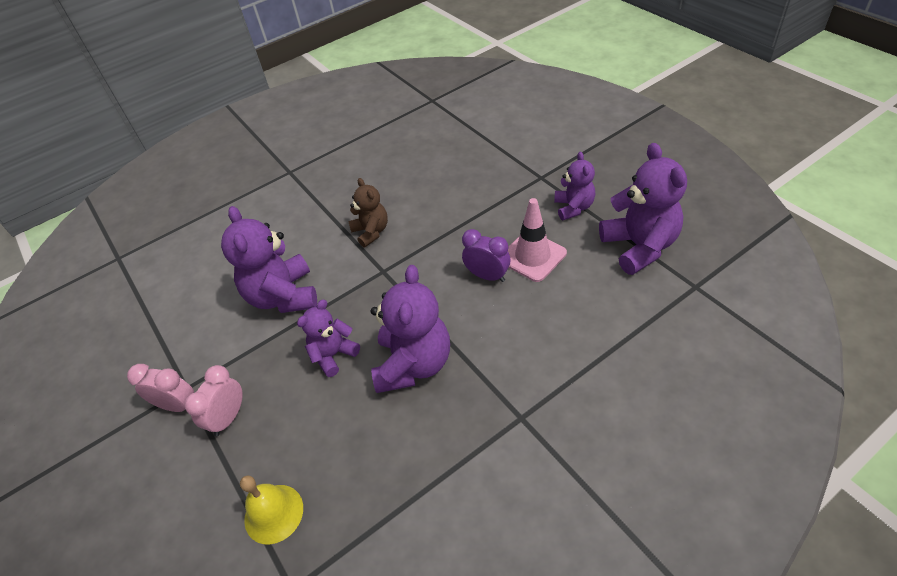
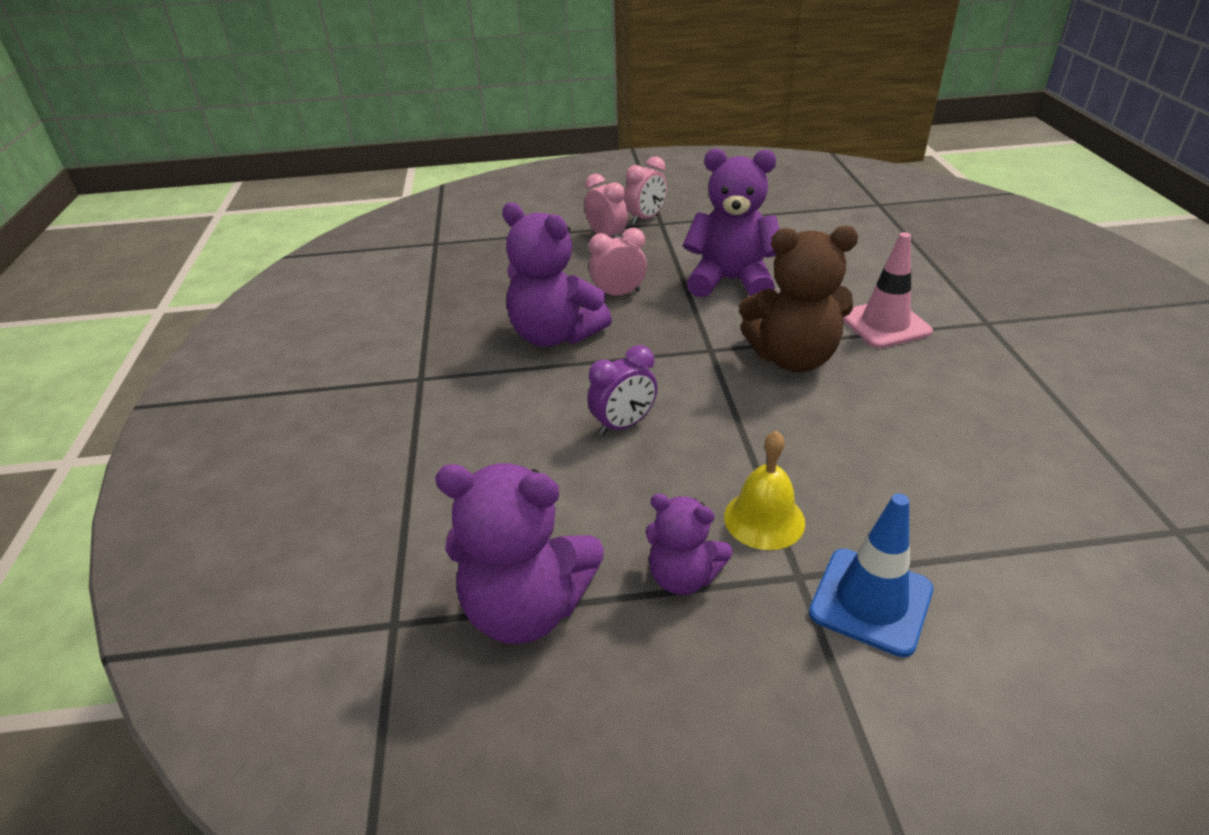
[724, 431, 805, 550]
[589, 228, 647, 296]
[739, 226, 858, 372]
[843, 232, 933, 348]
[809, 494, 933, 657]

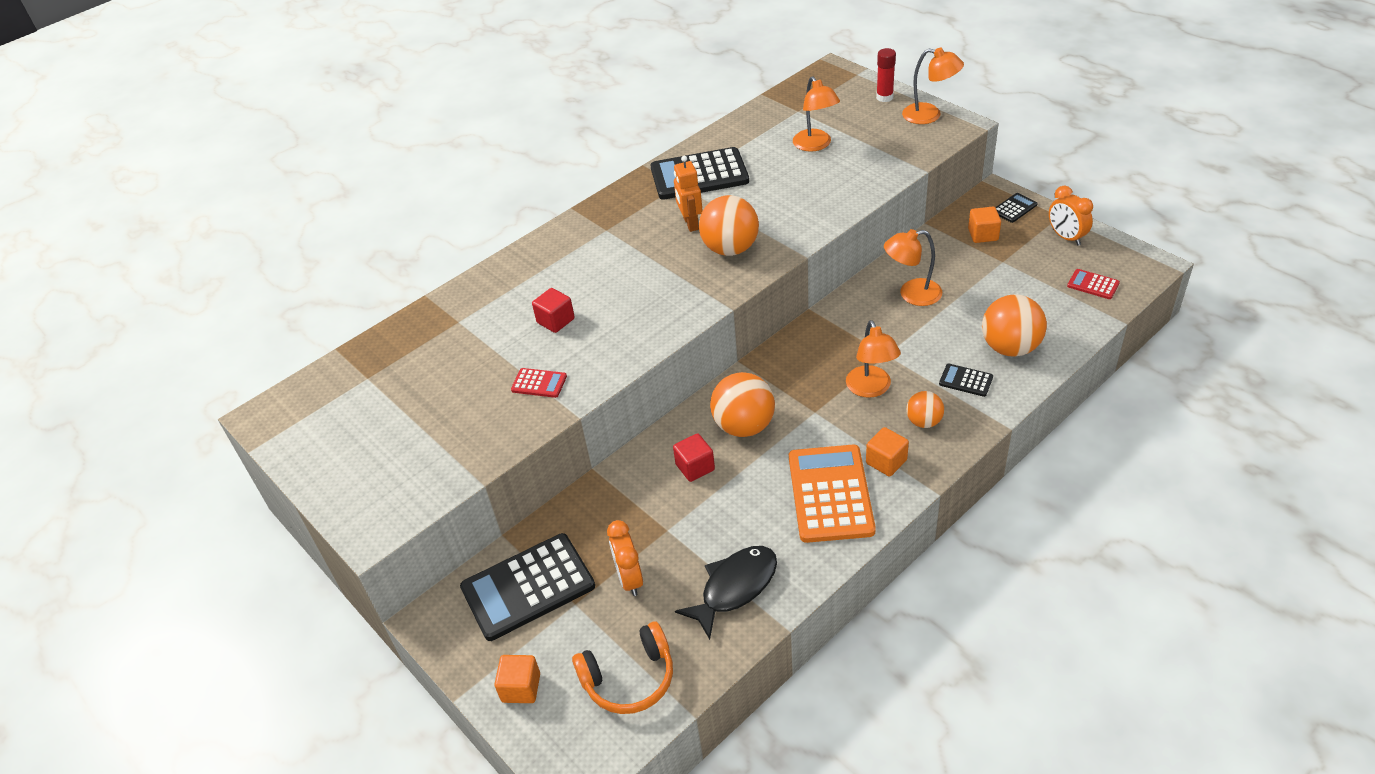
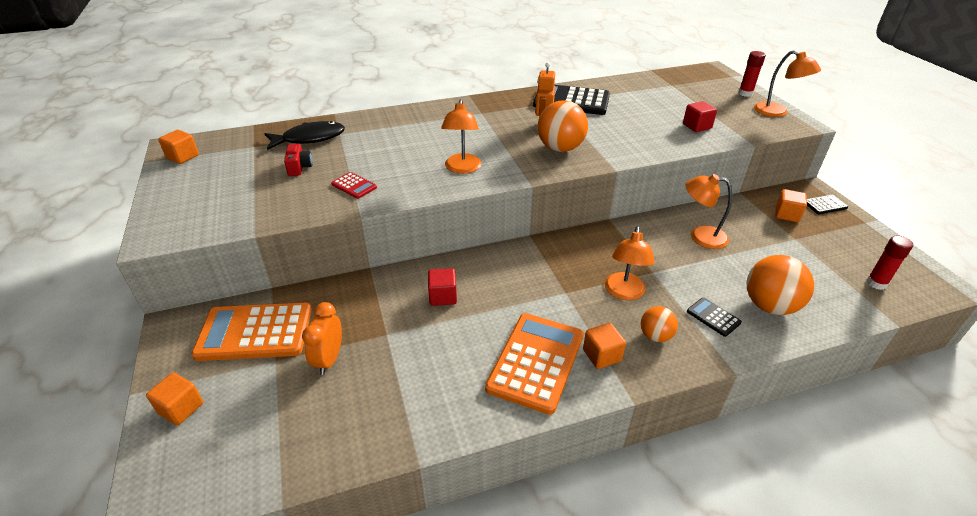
[191, 303, 312, 361]
[683, 101, 717, 132]
[572, 622, 673, 714] (first image)
[265, 121, 345, 150]
[710, 372, 775, 437] (first image)
[441, 99, 482, 174]
[1049, 186, 1093, 246] (first image)
[866, 236, 913, 290]
[158, 130, 199, 164]
[284, 144, 313, 176]

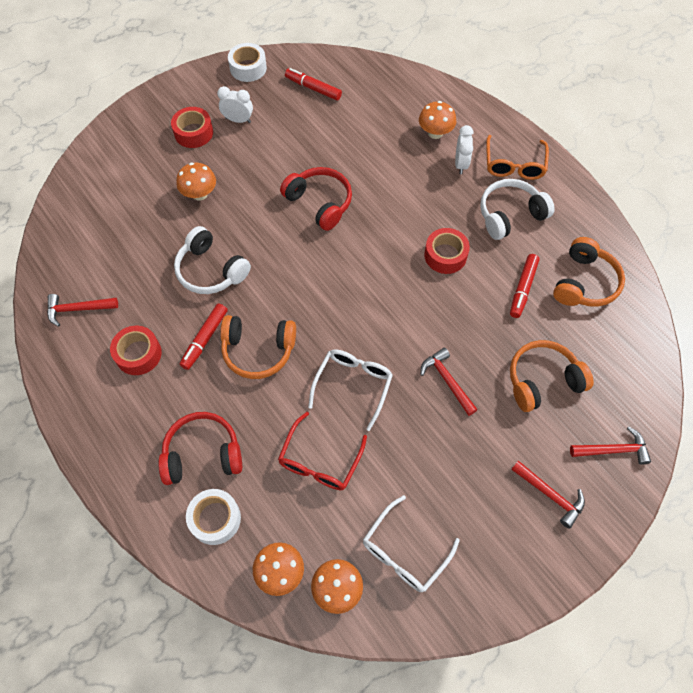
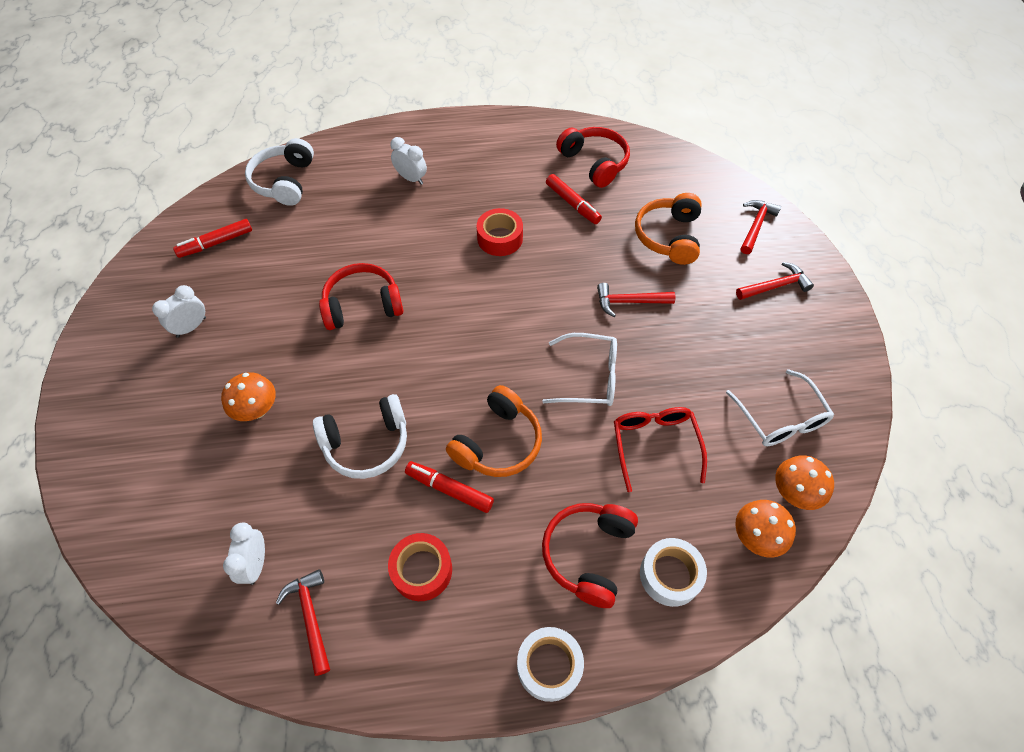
[276, 569, 330, 676]
[171, 107, 213, 148] (first image)
[405, 461, 494, 513]
[517, 627, 584, 702]
[614, 407, 707, 492]
[542, 333, 617, 406]
[419, 101, 456, 139] (first image)
[245, 138, 314, 206]
[486, 135, 549, 180] (first image)
[556, 127, 630, 188]
[223, 522, 265, 585]

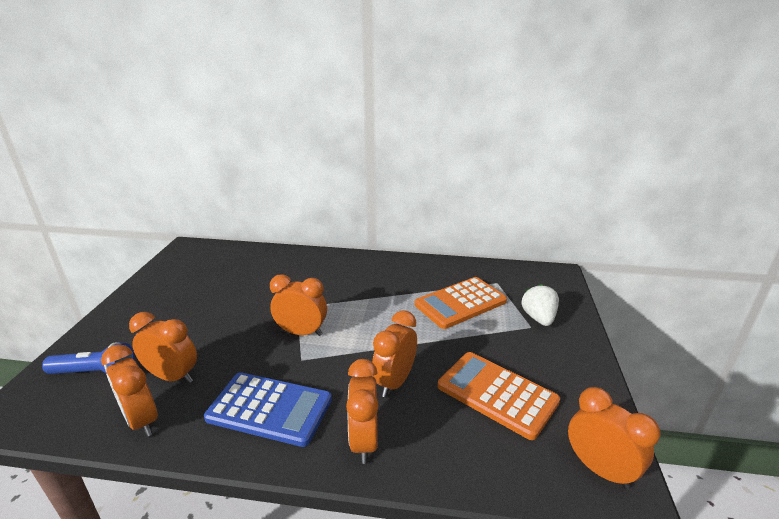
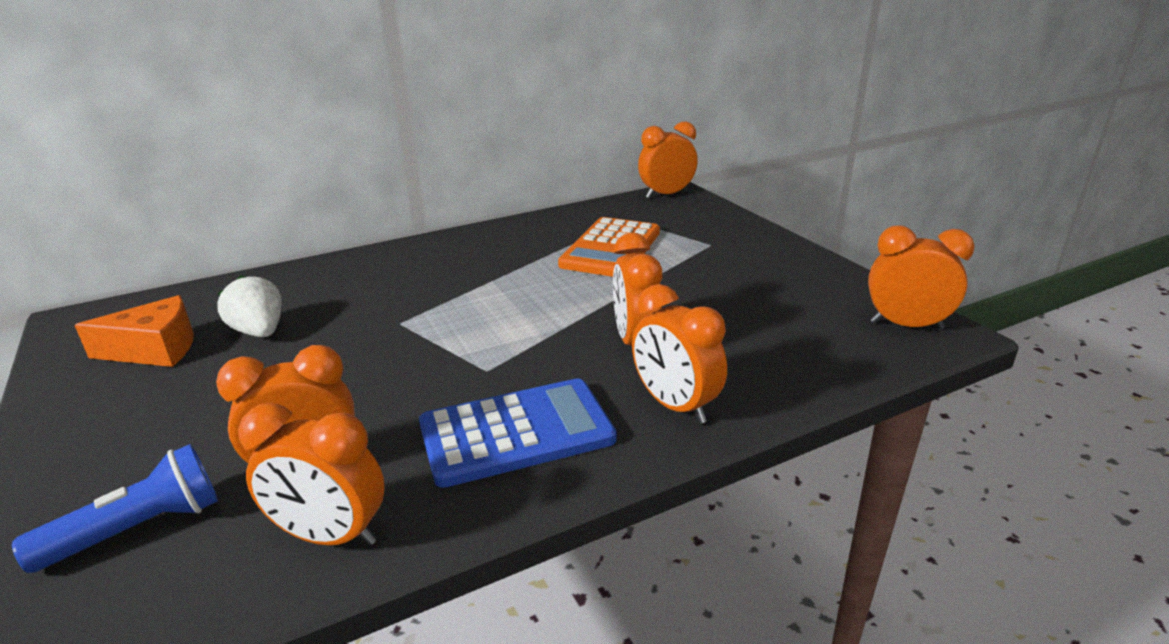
[638, 121, 698, 199]
[438, 352, 560, 440] (first image)
[217, 275, 282, 337]
[74, 295, 194, 367]

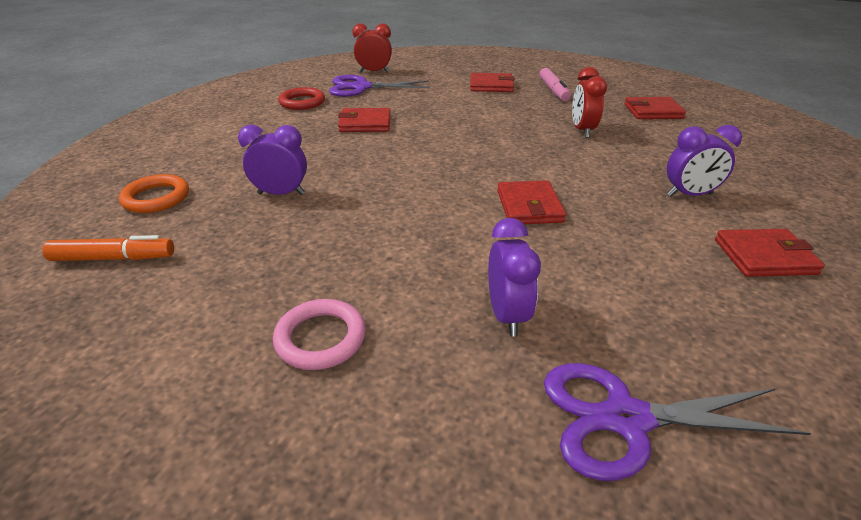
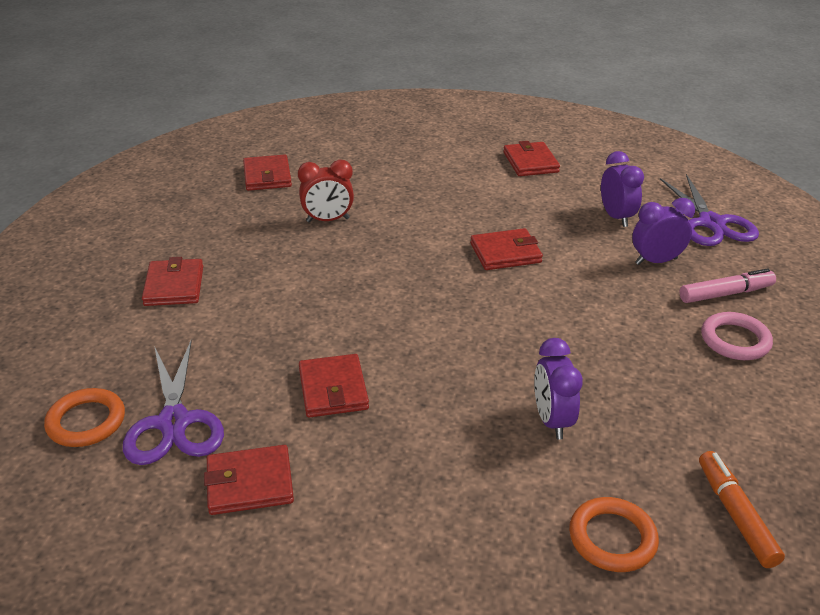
[204, 445, 294, 515]
[44, 388, 125, 447]
[679, 268, 776, 303]
[601, 151, 644, 227]

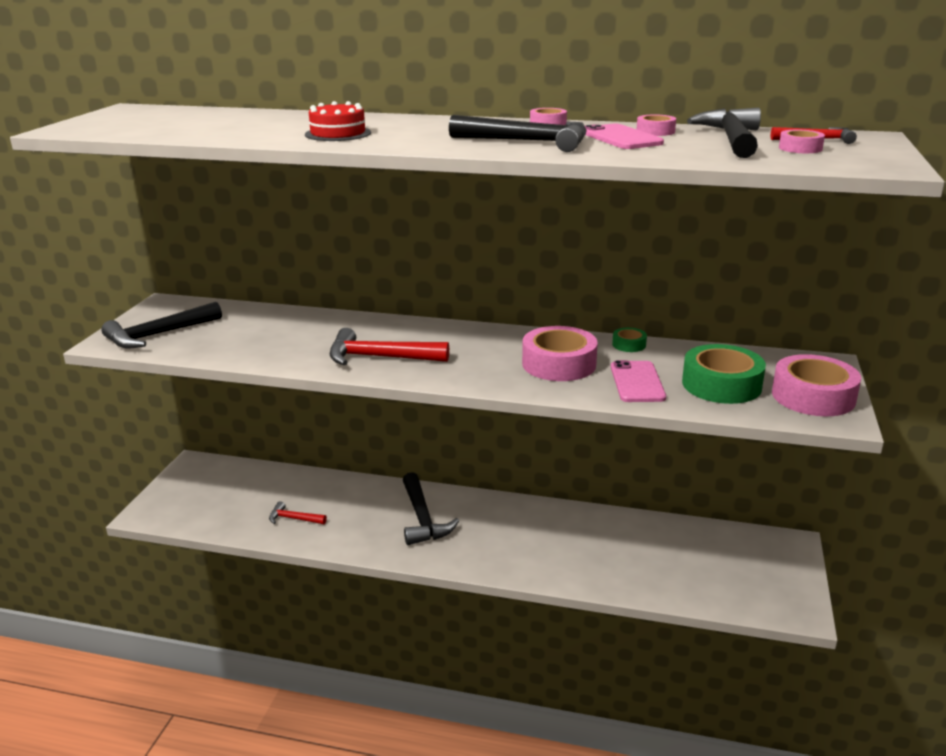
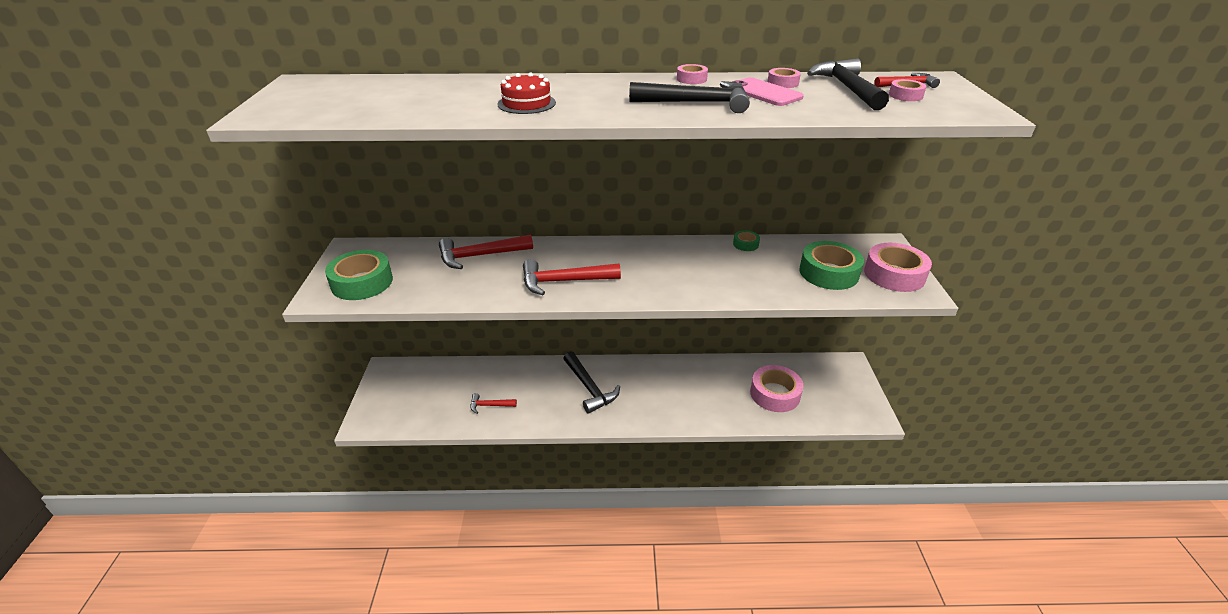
[325, 250, 393, 300]
[750, 365, 803, 412]
[611, 360, 666, 402] (first image)
[439, 235, 533, 269]

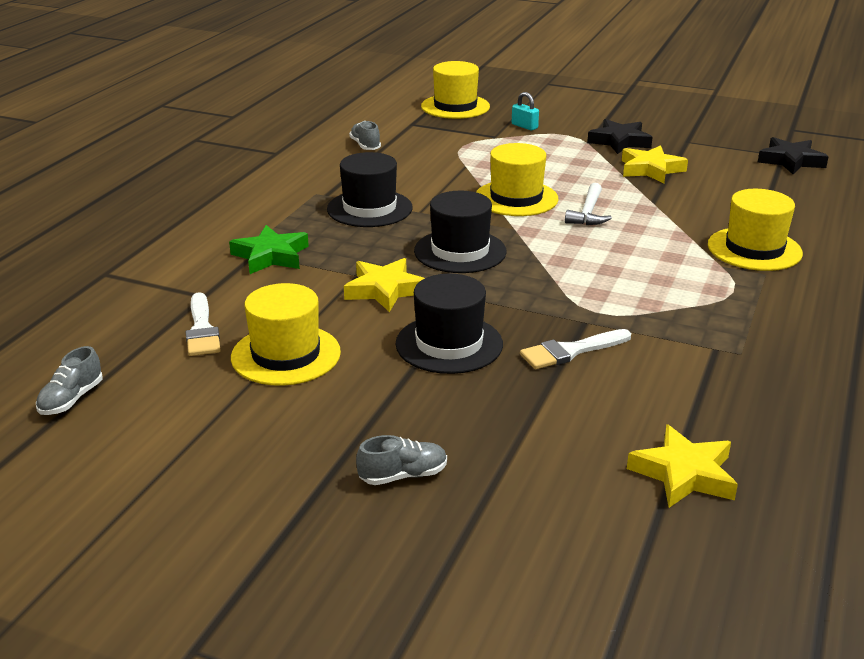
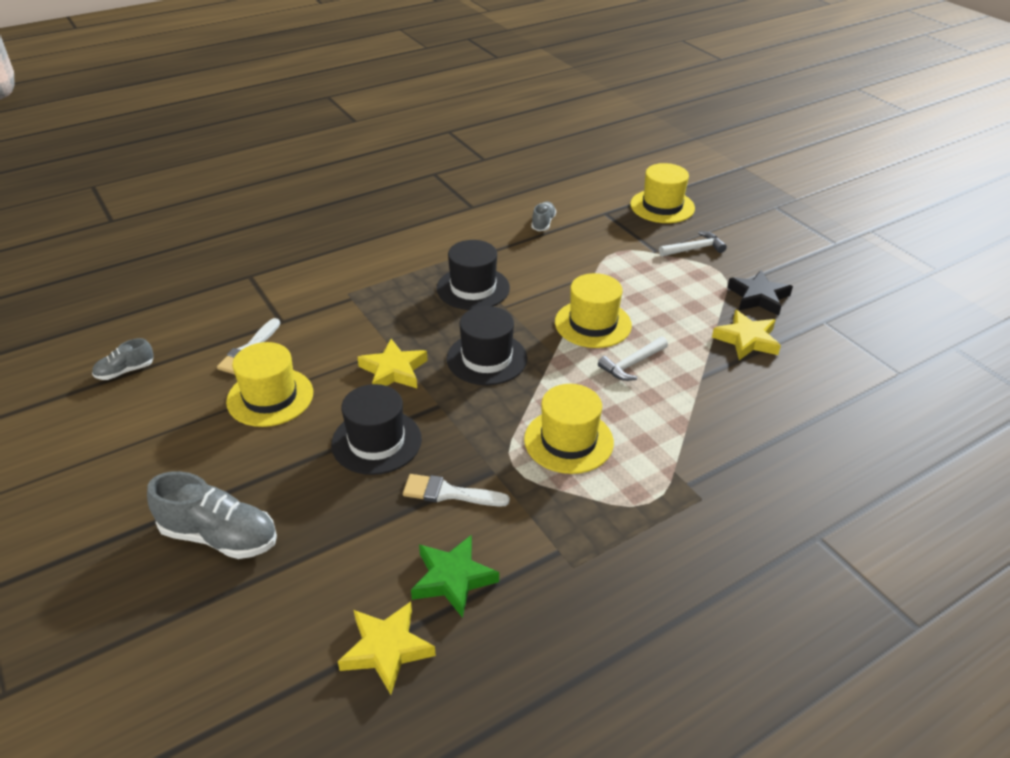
[411, 535, 499, 618]
[147, 471, 277, 559]
[659, 231, 727, 257]
[524, 384, 614, 474]
[758, 137, 829, 174] (first image)

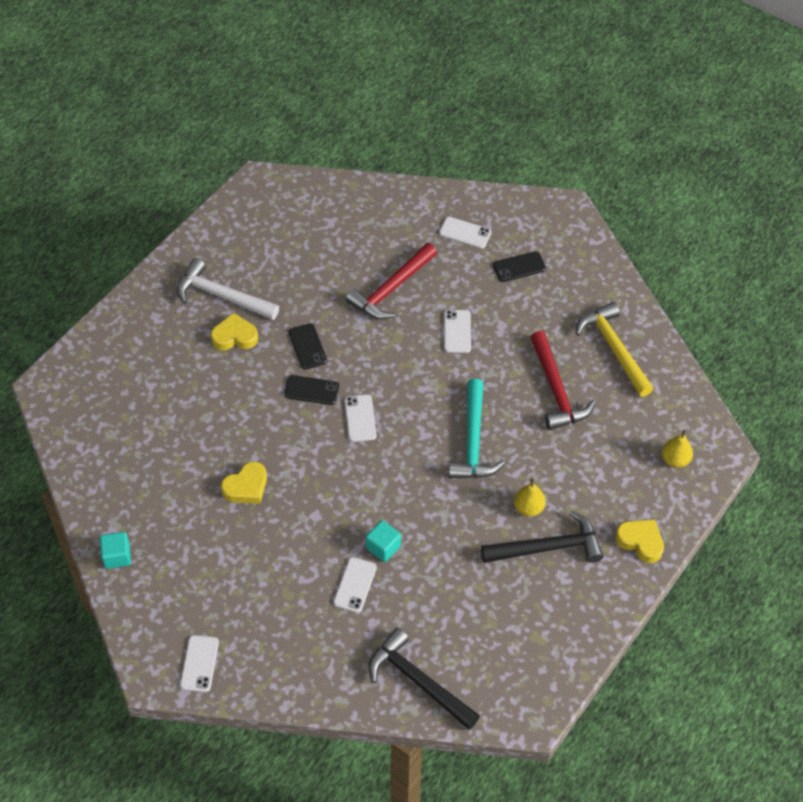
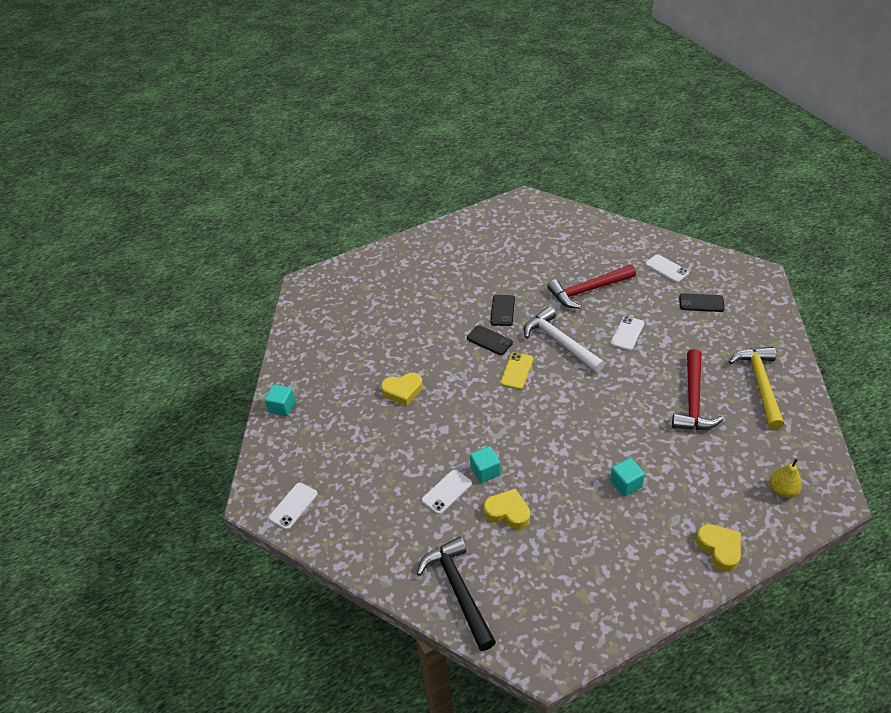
[524, 306, 605, 373]
[484, 488, 530, 529]
[500, 352, 533, 389]
[449, 379, 504, 478] (first image)
[481, 511, 604, 563] (first image)
[610, 458, 645, 496]

